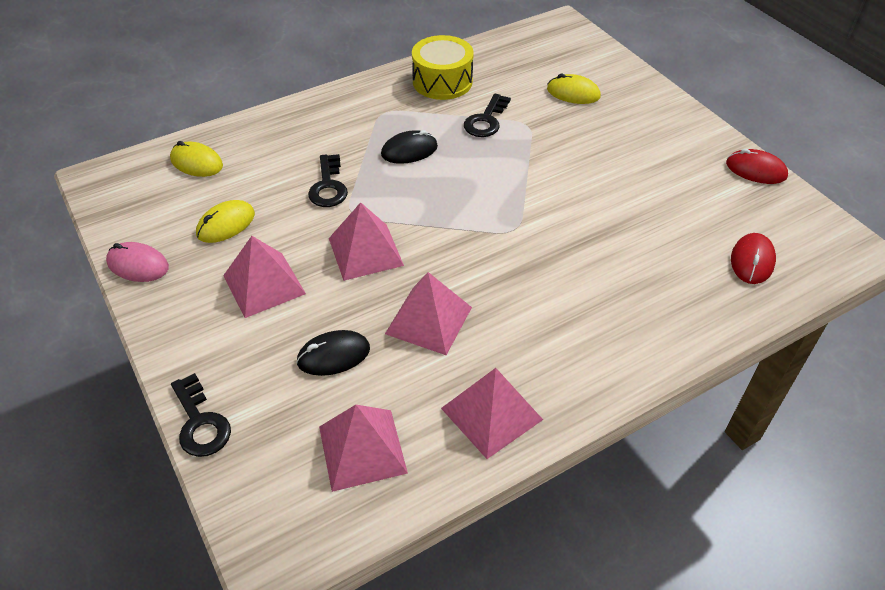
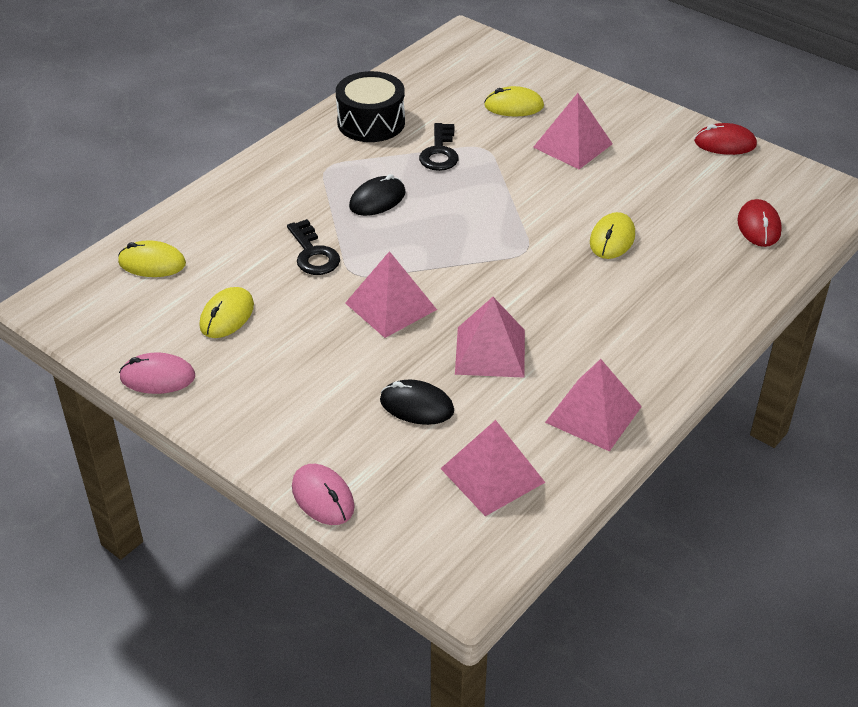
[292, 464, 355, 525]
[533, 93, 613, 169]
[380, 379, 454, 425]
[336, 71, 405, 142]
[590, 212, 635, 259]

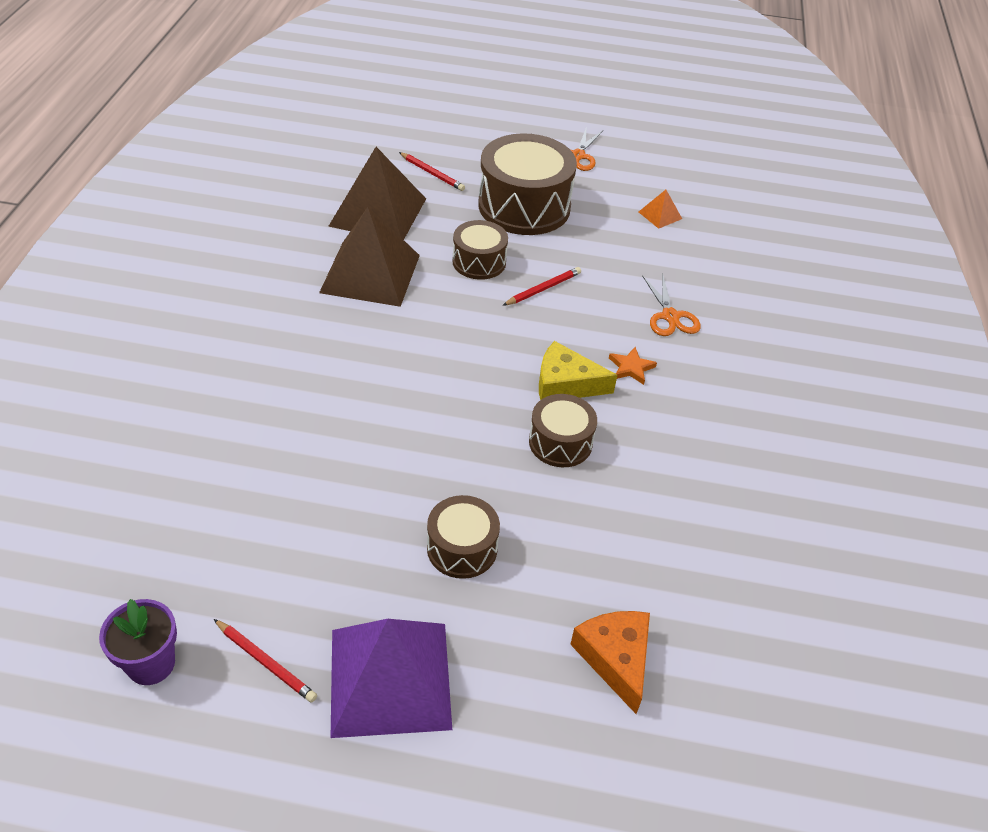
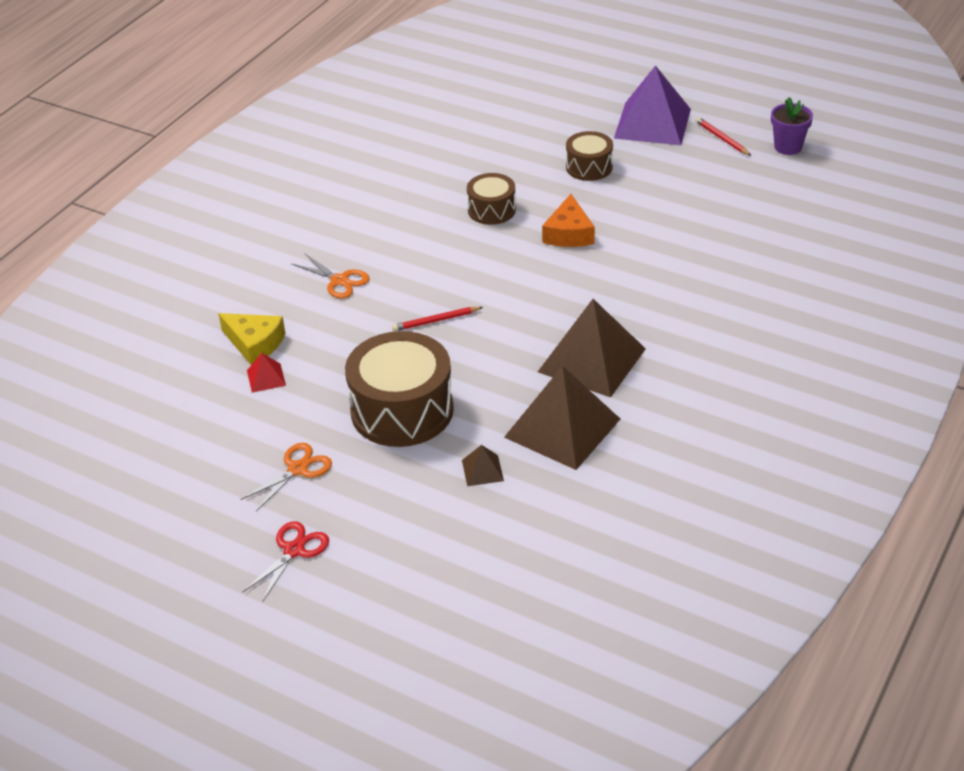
[462, 445, 504, 486]
[452, 220, 508, 280] (first image)
[218, 313, 286, 365]
[542, 194, 595, 247]
[609, 347, 657, 385] (first image)
[247, 353, 286, 393]
[292, 253, 370, 299]
[243, 521, 329, 602]

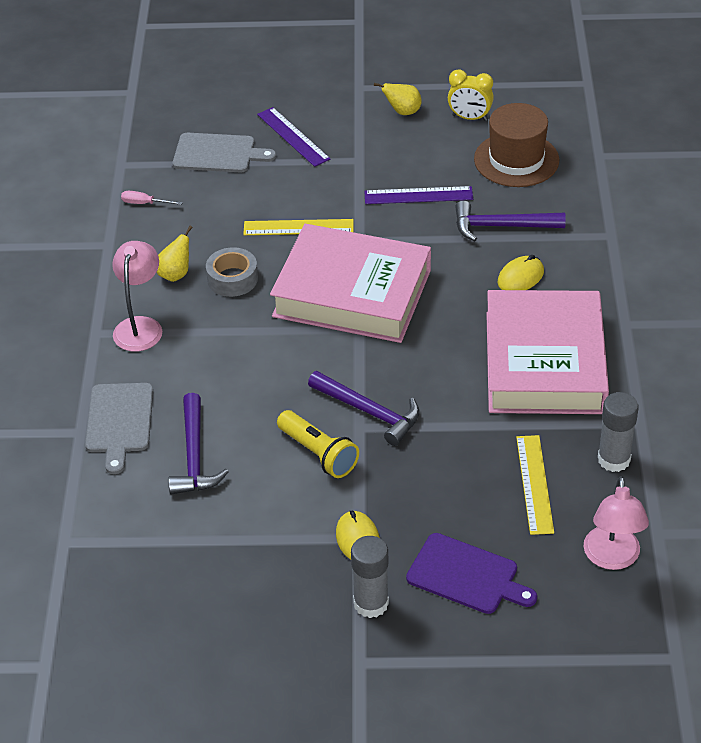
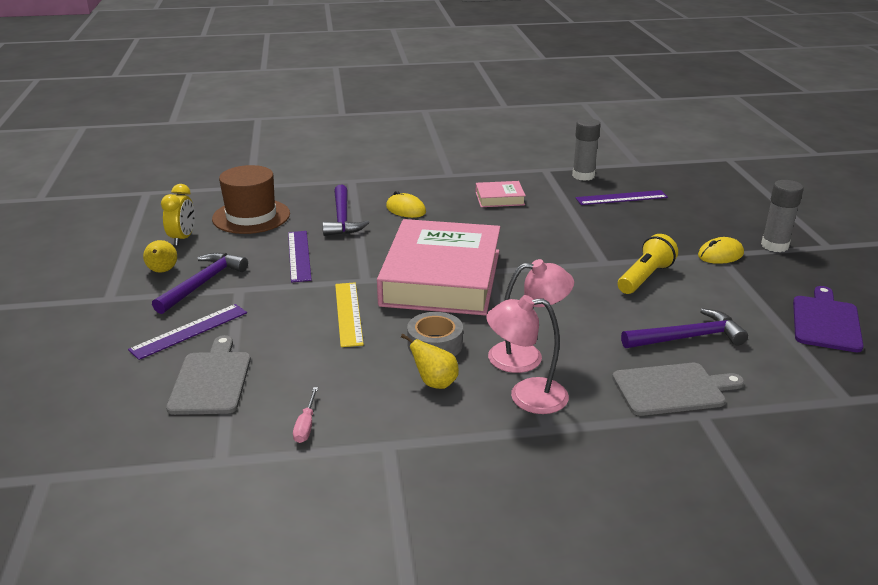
[152, 252, 248, 314]
[793, 286, 863, 352]
[476, 181, 526, 207]
[576, 190, 668, 205]
[488, 259, 574, 373]

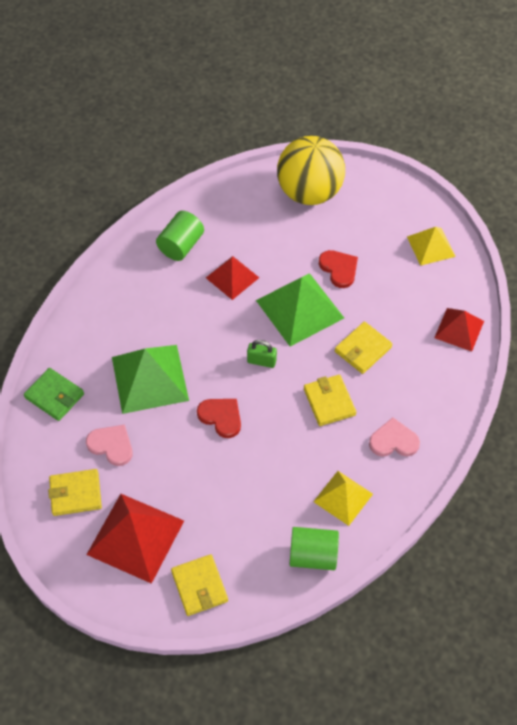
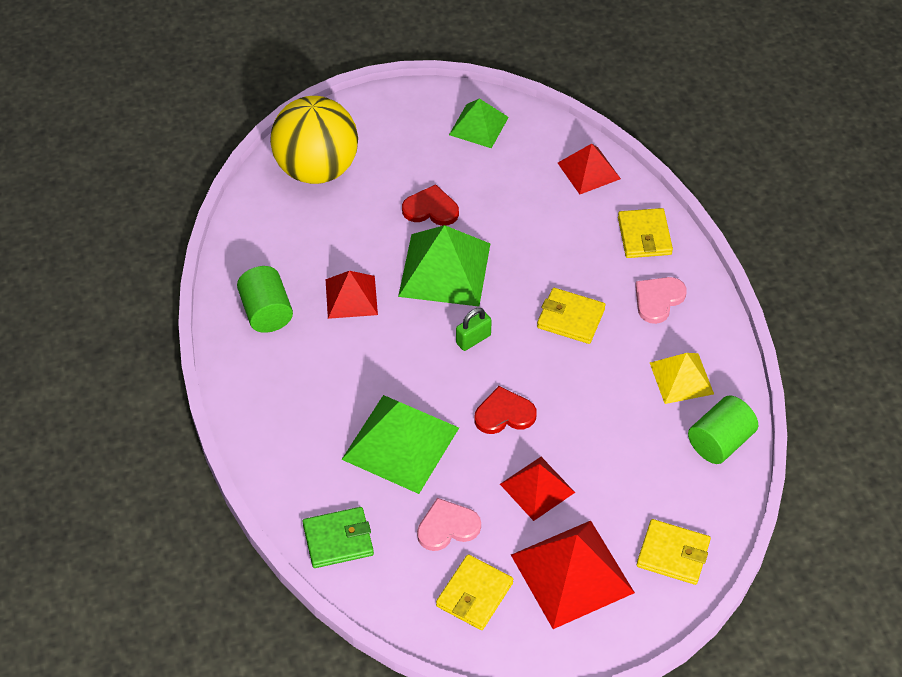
[618, 208, 673, 258]
[449, 98, 509, 148]
[500, 457, 575, 521]

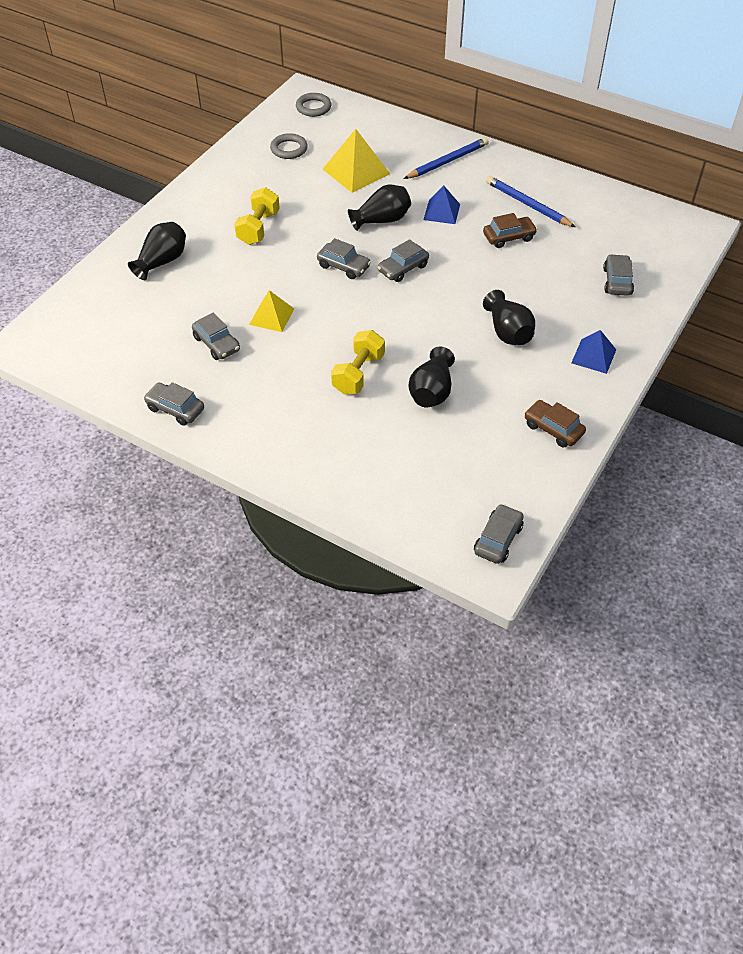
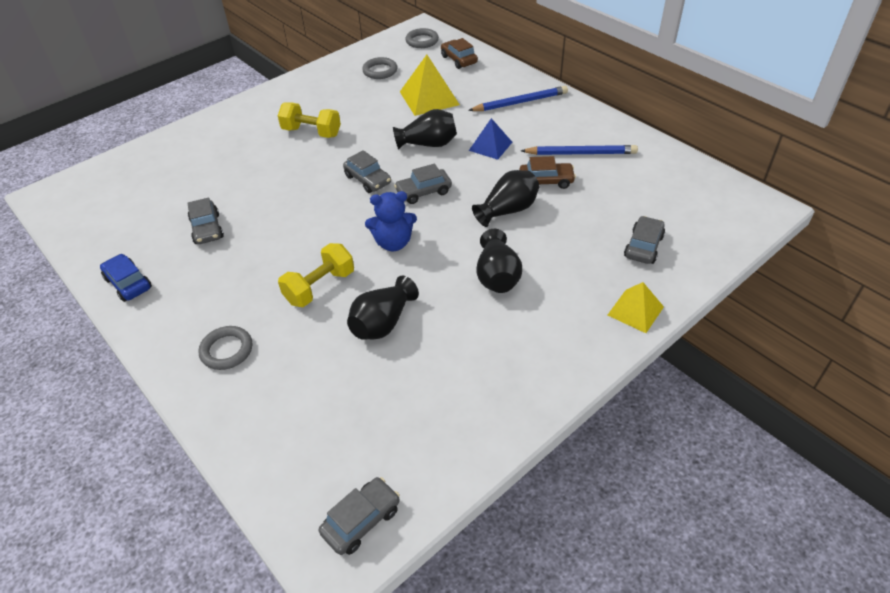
[472, 170, 539, 227]
[100, 254, 152, 302]
[278, 102, 341, 138]
[608, 282, 664, 333]
[521, 145, 638, 155]
[441, 38, 478, 69]
[571, 330, 616, 374] (first image)
[198, 326, 252, 370]
[365, 191, 417, 251]

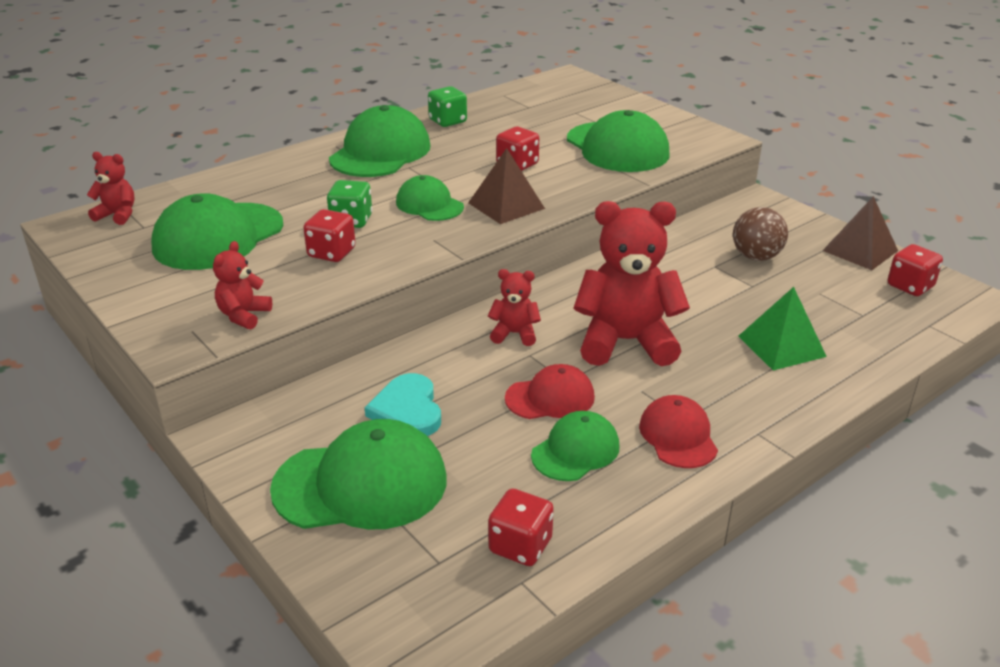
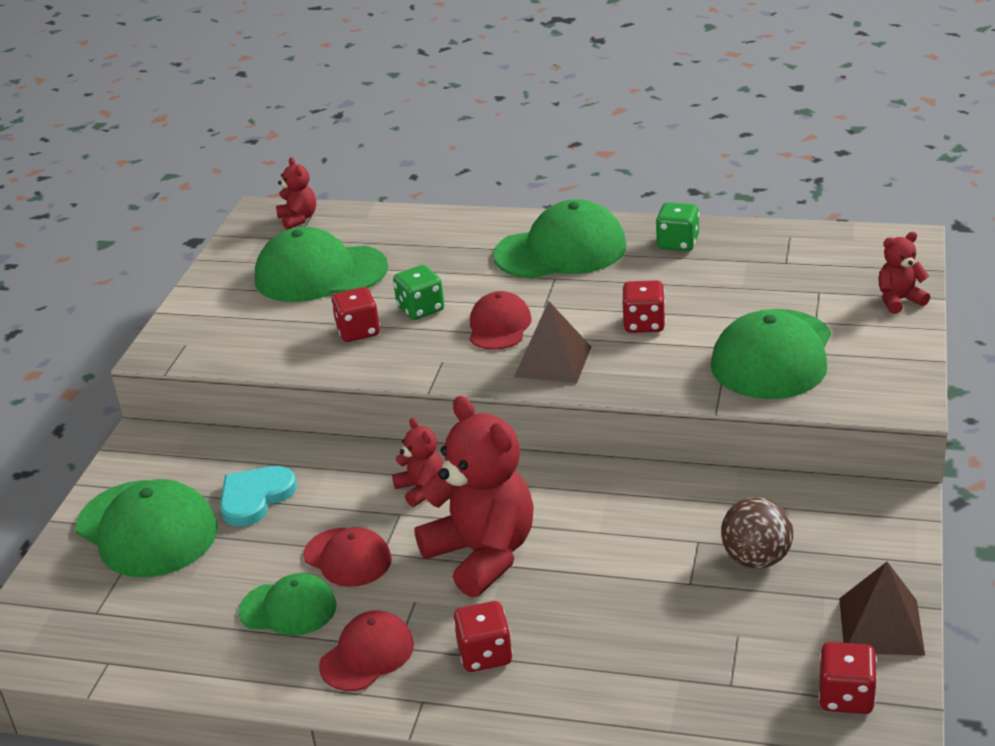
[878, 232, 930, 314]
[469, 291, 531, 350]
[453, 601, 512, 672]
[738, 287, 827, 370] (first image)

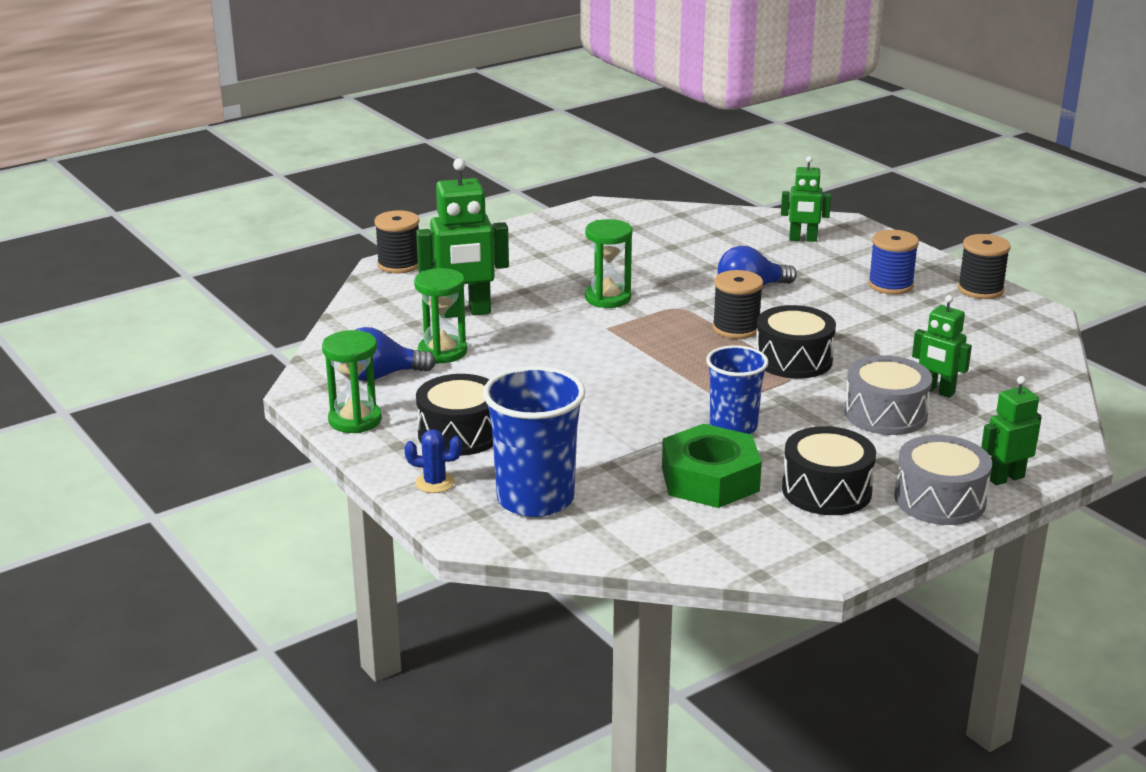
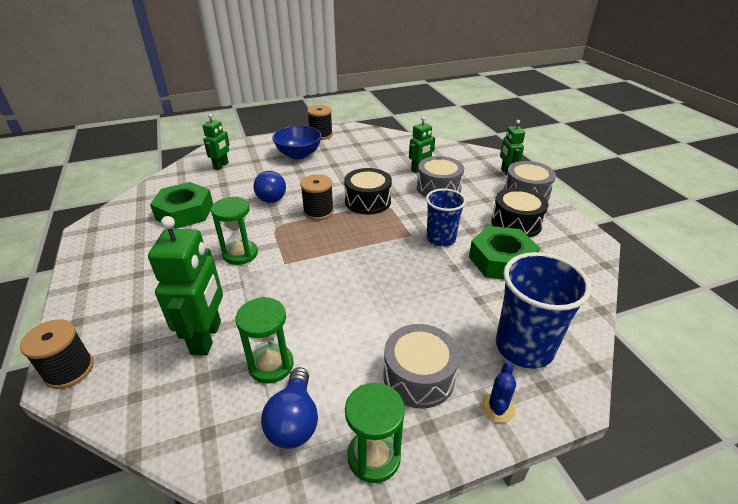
[383, 324, 460, 409]
[272, 126, 322, 159]
[150, 182, 213, 229]

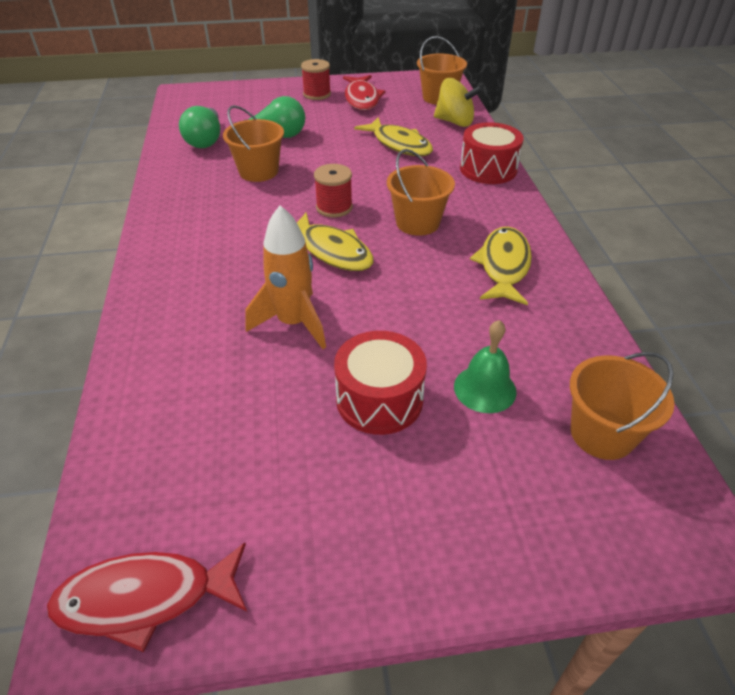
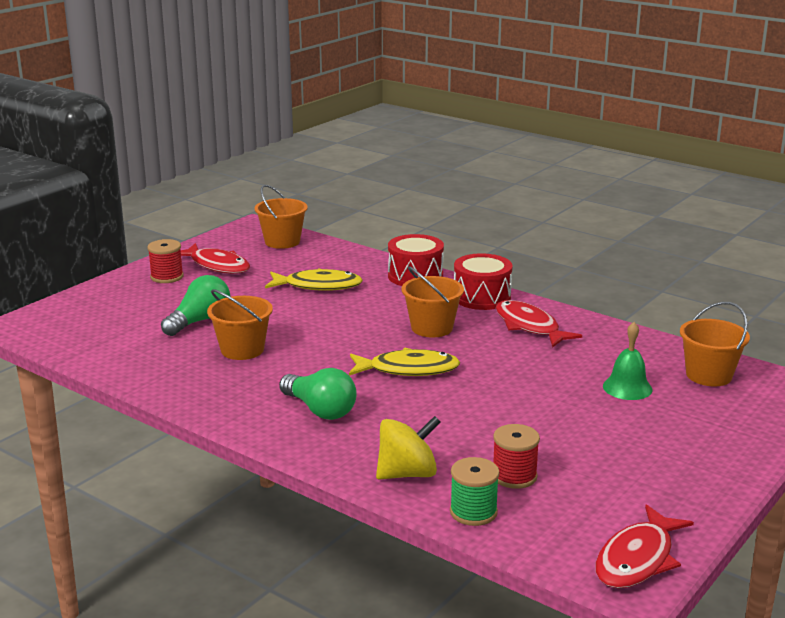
[279, 368, 357, 420]
[245, 205, 326, 349] (first image)
[493, 424, 540, 489]
[454, 253, 513, 310]
[376, 416, 441, 480]
[496, 300, 582, 348]
[450, 457, 499, 526]

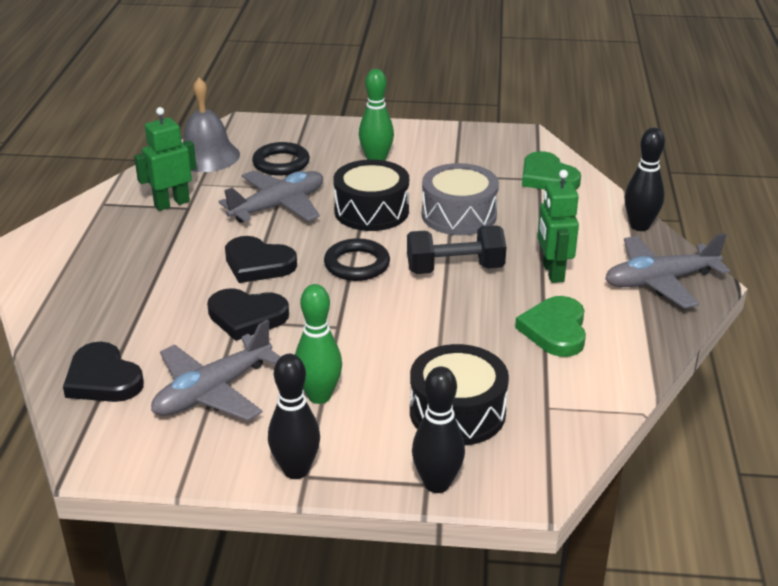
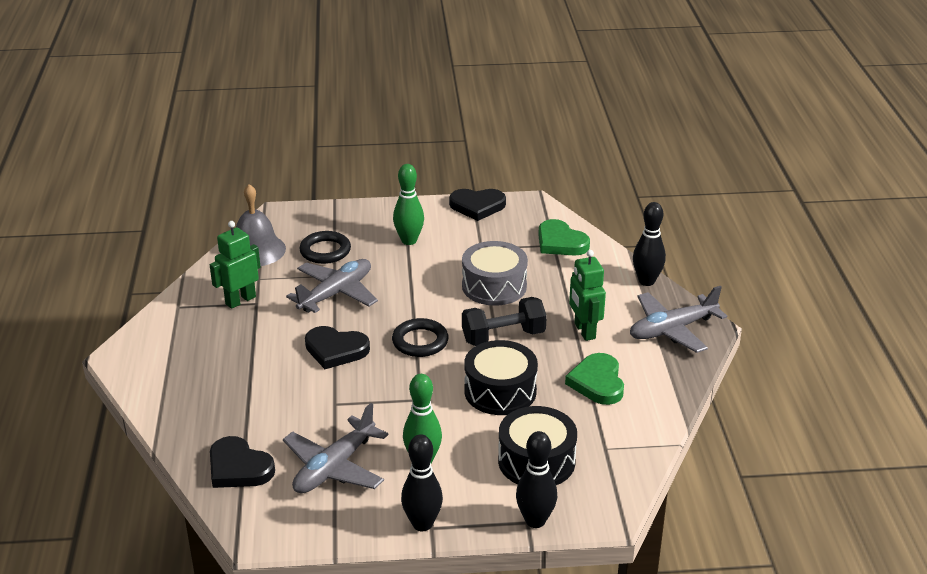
[449, 189, 506, 221]
[464, 340, 538, 415]

